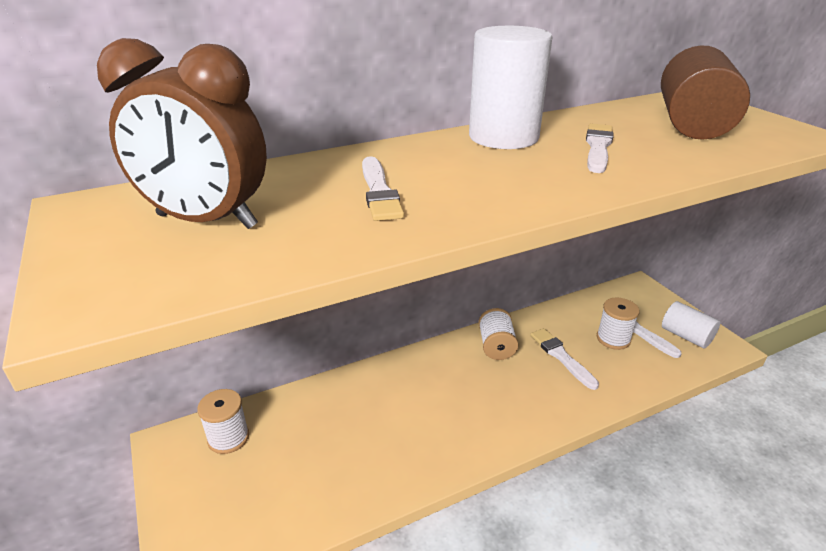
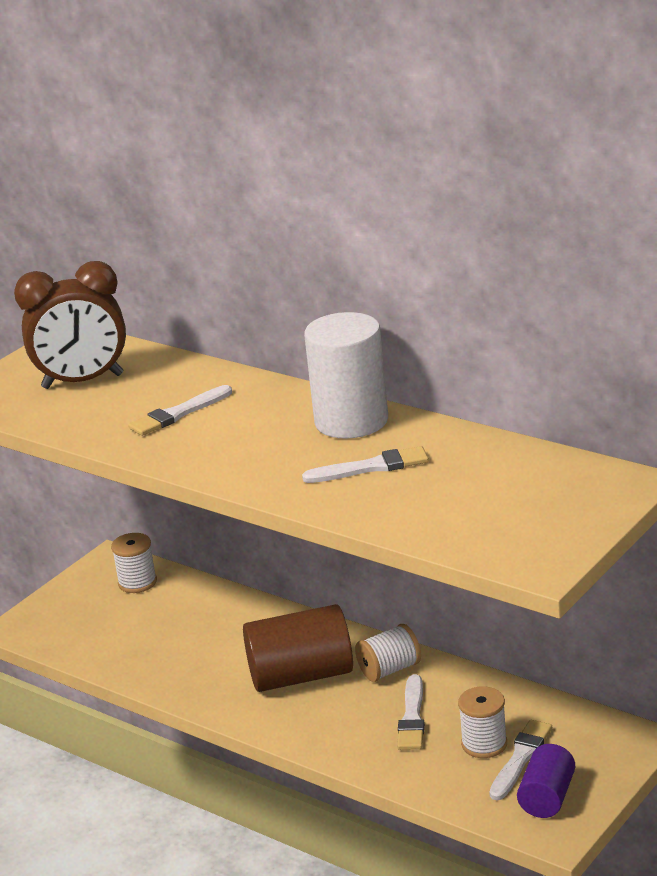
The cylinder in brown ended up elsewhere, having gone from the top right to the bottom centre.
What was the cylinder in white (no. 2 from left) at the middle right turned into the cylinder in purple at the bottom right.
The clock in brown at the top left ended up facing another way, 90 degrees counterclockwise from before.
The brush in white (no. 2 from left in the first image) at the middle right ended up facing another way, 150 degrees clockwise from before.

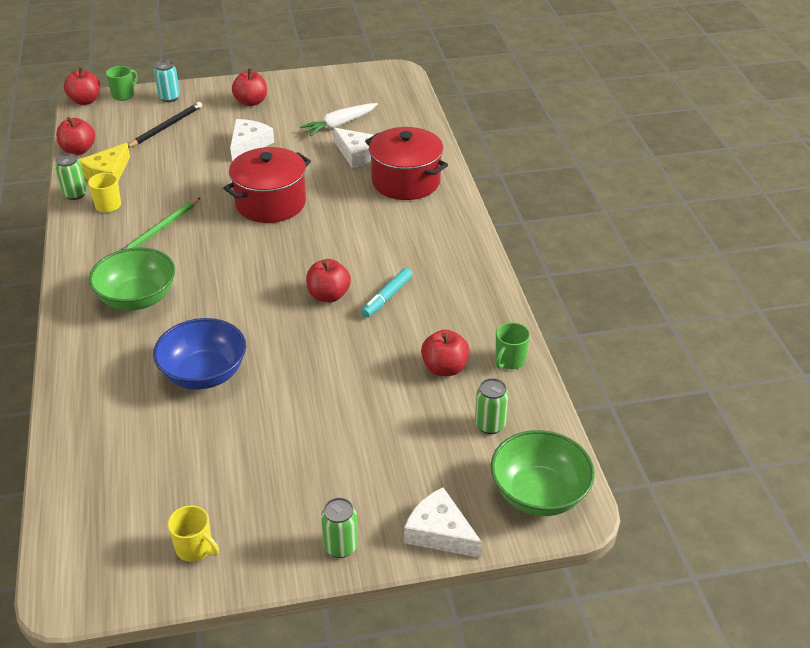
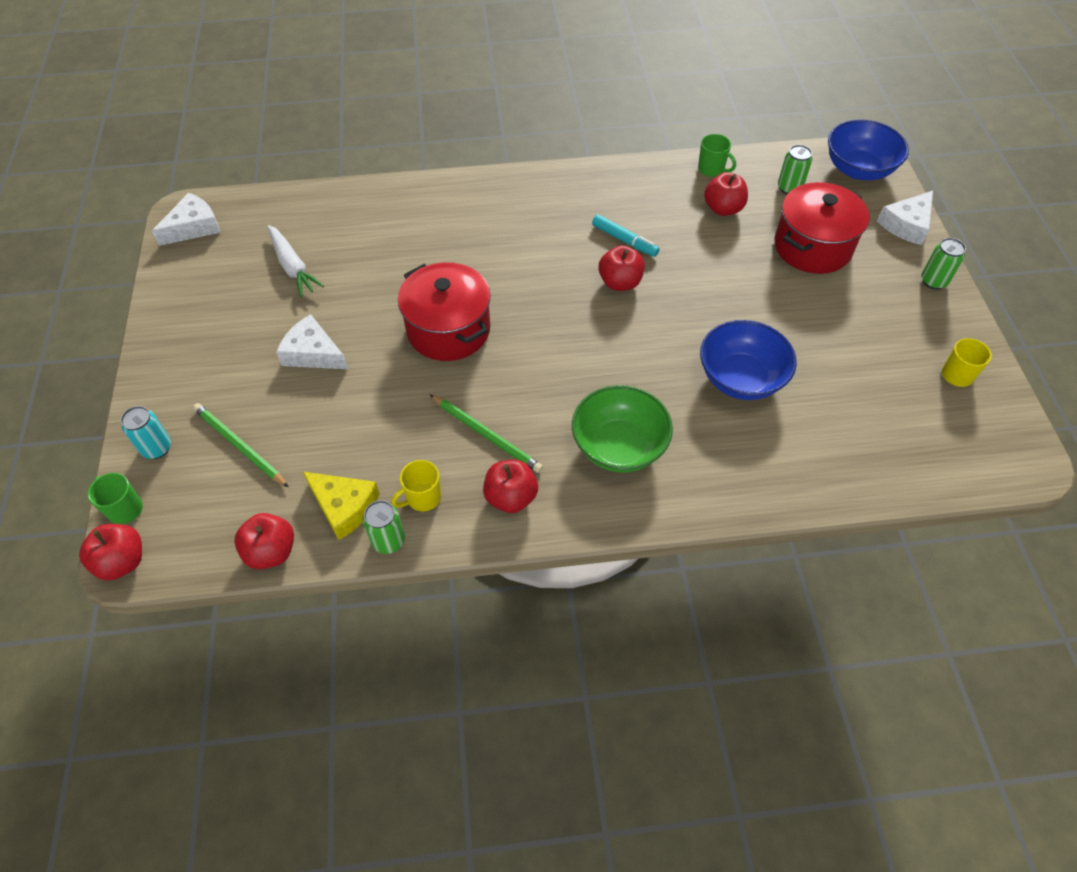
The apple in red (no. 3 from left) ended up elsewhere, having gone from the top left to the centre.
The cheese in white (no. 2 from left in the first image) ended up elsewhere, having gone from the top centre to the top left.
The pot in red (no. 2 from left) ended up elsewhere, having gone from the top centre to the top right.
What was the pencil in black at the top left turned into the pencil in green (no. 1 from left) at the middle left.
What was the bowl in green (no. 2 from left) at the bottom right turned into the bowl in blue (no. 2 from left) at the top right.

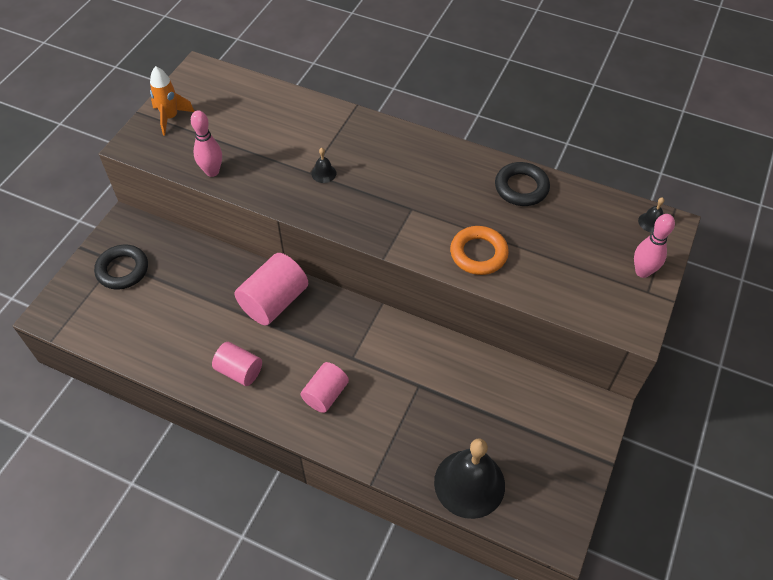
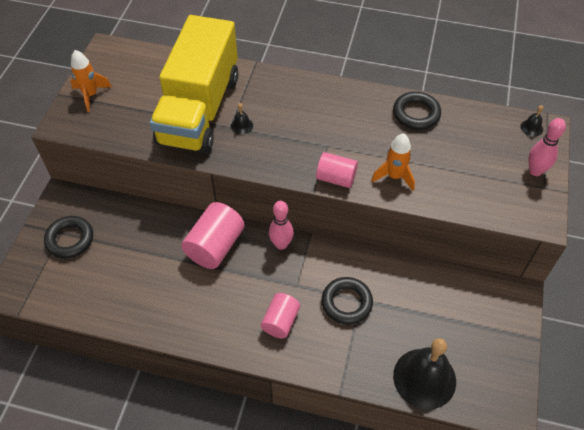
The second view gained the truck in yellow at the top left.
The second view gained the ring in black (no. 2 from left) at the bottom centre.
The bowling pin in pink (no. 1 from left) ended up elsewhere, having gone from the top left to the centre.
The cylinder in pink (no. 1 from left in the first image) ended up elsewhere, having gone from the middle left to the centre.
Where the ring in orange stood at the centre, the rocket in orange (no. 2 from left) came to stand at the middle right.

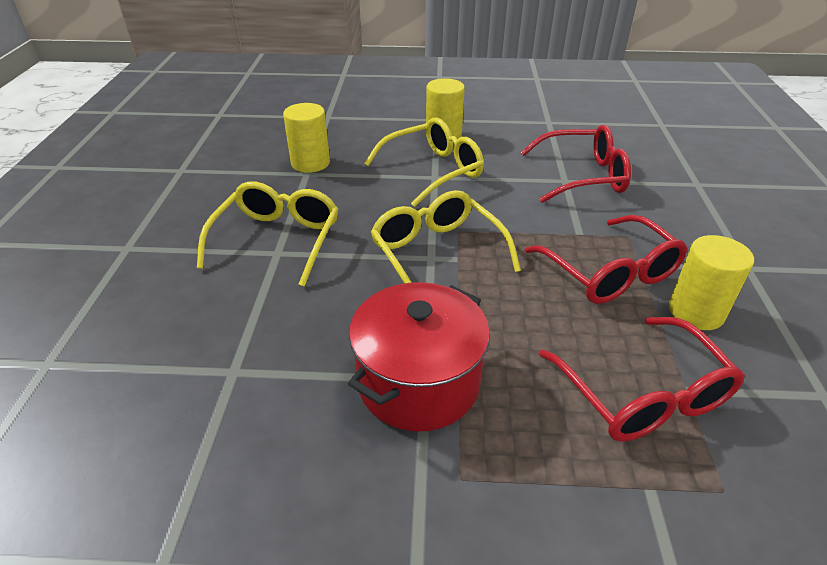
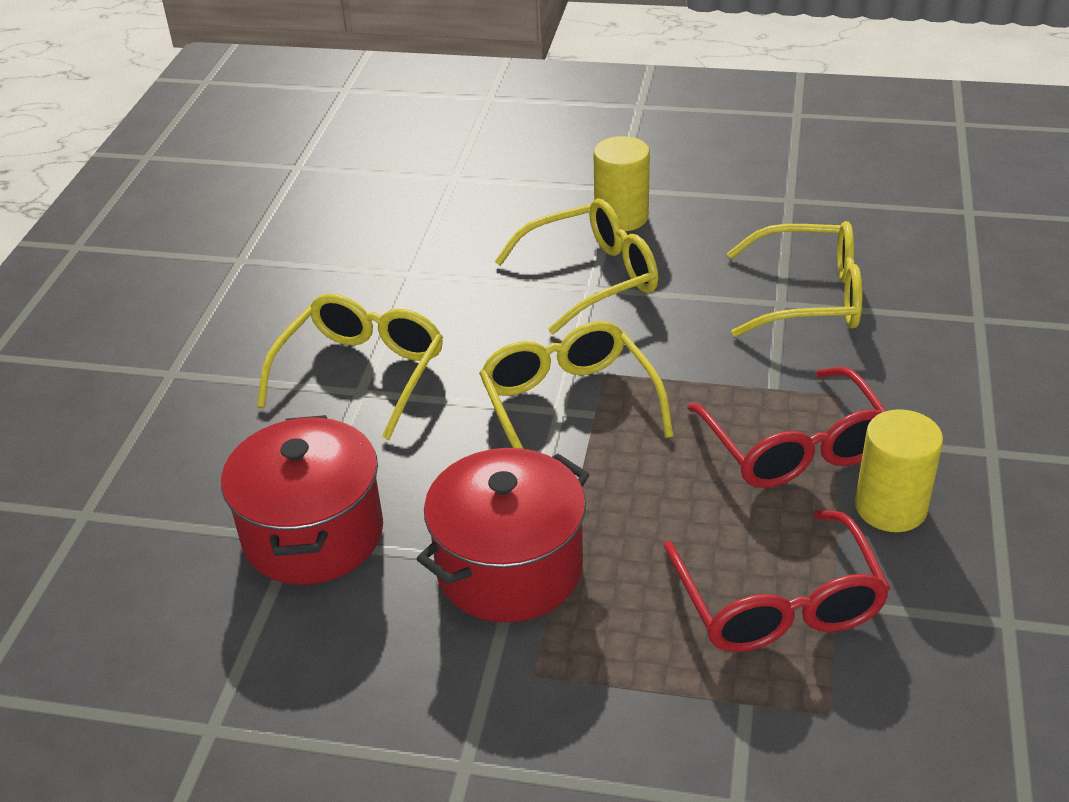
The second view lost the cylinder in yellow (no. 1 from left) at the top centre.
The second view gained the pot in red (no. 1 from left) at the middle left.
What was the glasses in red (no. 1 from left) at the top right turned into the glasses in yellow (no. 4 from left) at the middle right.

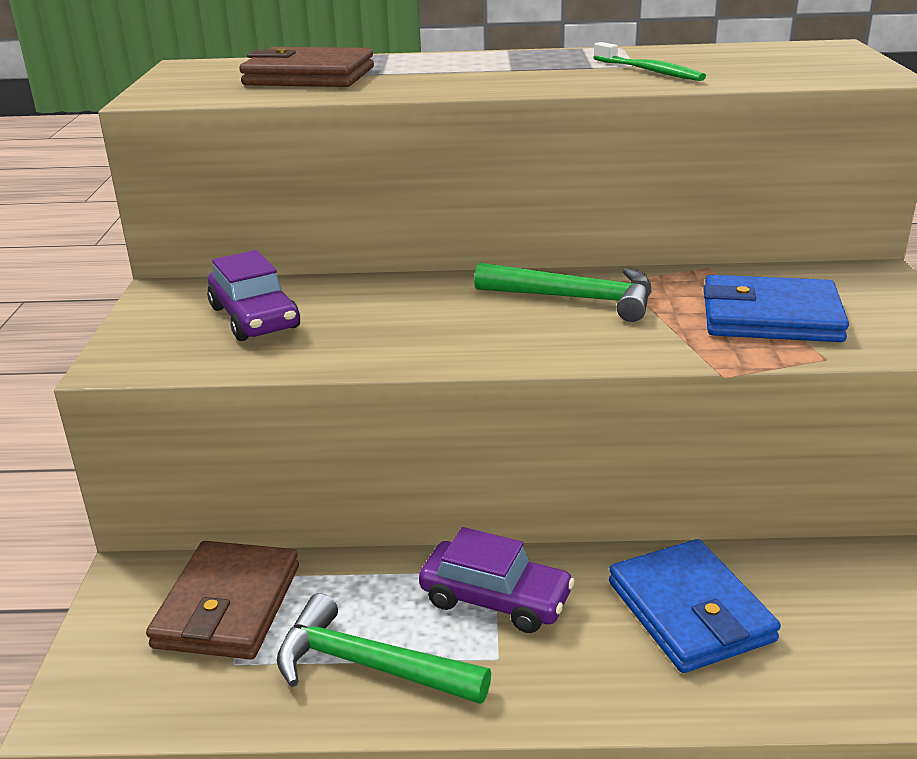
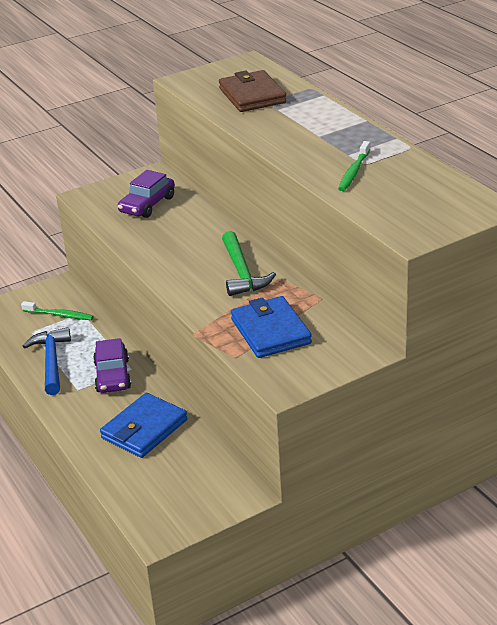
Where the wallet in brown (no. 1 from left) stood at the bottom left, the toothbrush in green (no. 1 from left) came to stand at the middle left.
What was the hammer in green (no. 1 from left) at the bottom centre turned into the hammer in blue at the middle left.

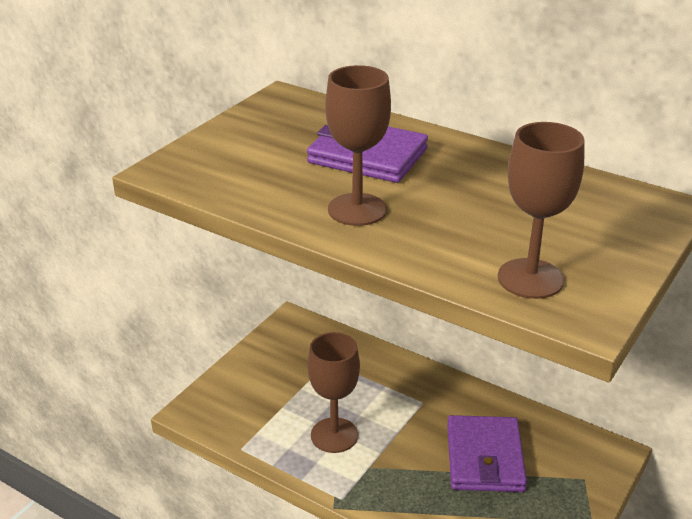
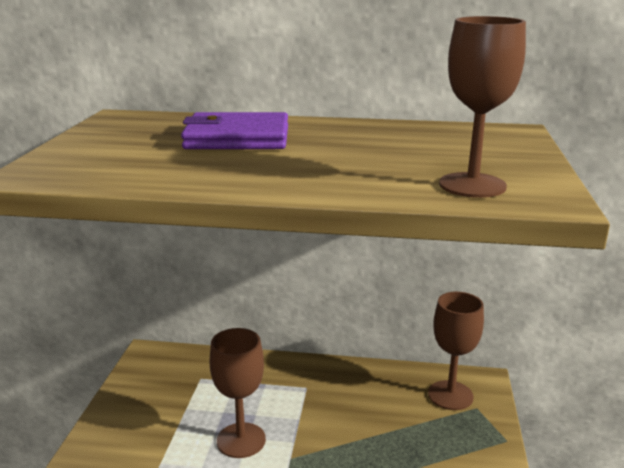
The second view lost the wallet in purple (no. 2 from left) at the bottom right.
The goblet in brown (no. 2 from left) ended up elsewhere, having gone from the top centre to the bottom right.

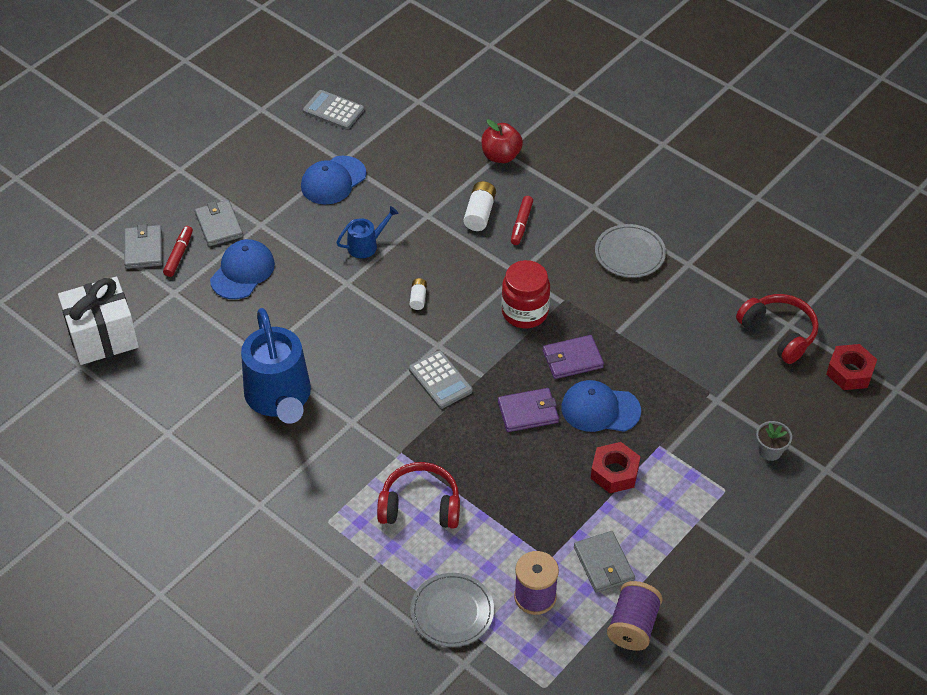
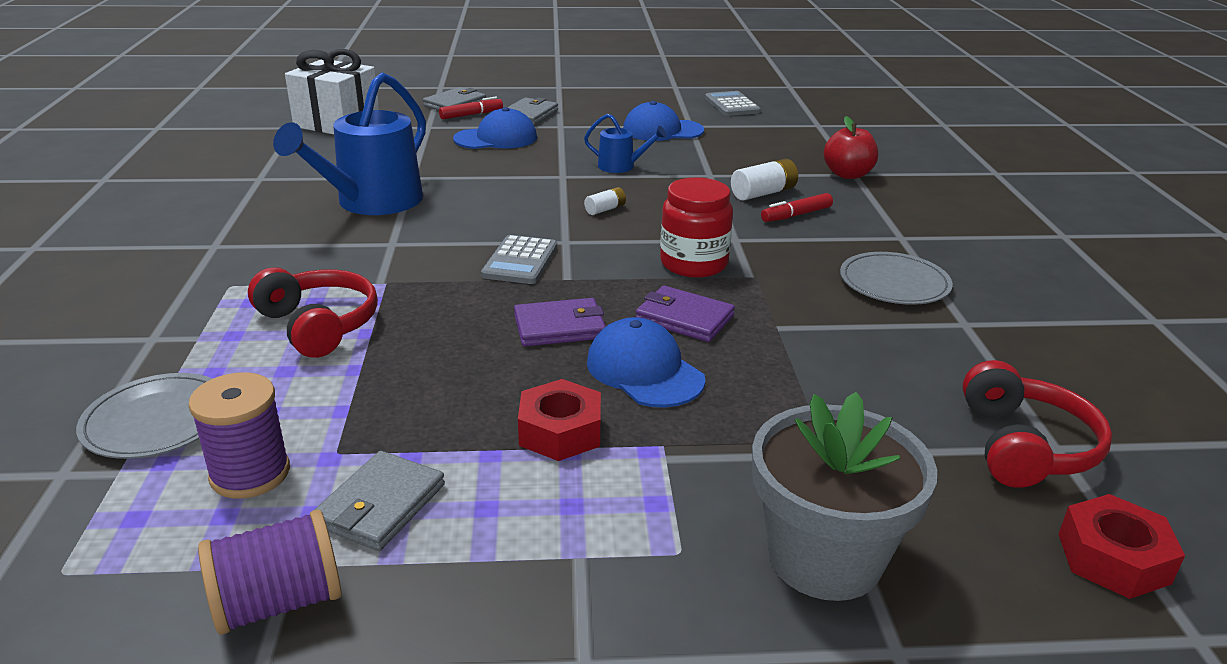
The wallet in purple (no. 1 from left) at the centre ended up facing another way, 45 degrees counterclockwise from before.
The size of the flower pot in grey at the middle right changed by a factor of 2.23.

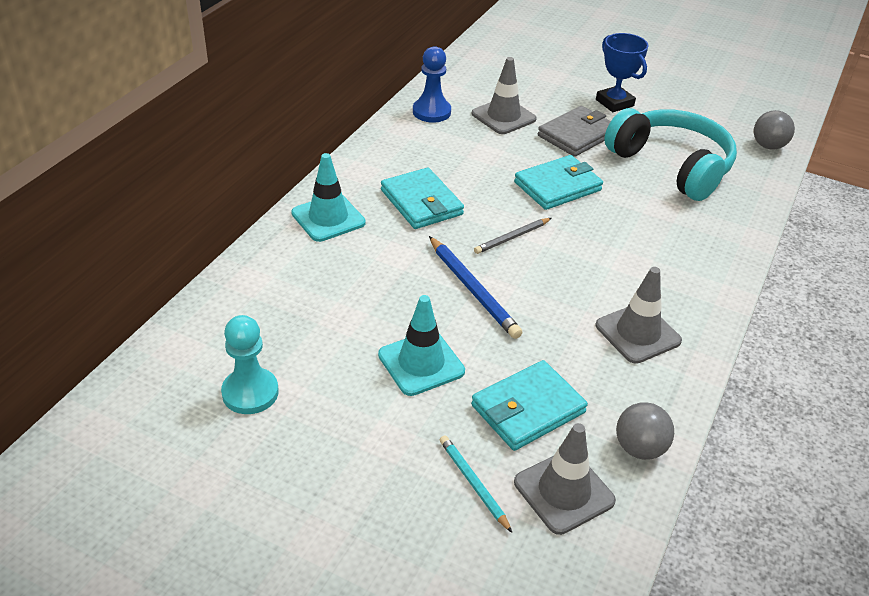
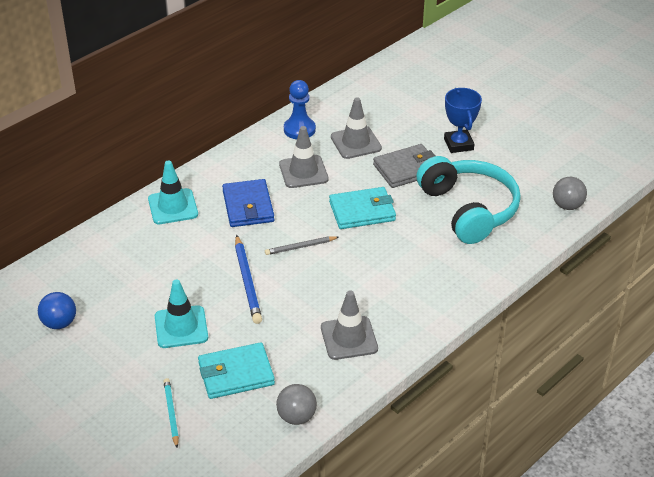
The traffic cone in grey (no. 2 from left in the first image) ended up elsewhere, having gone from the bottom centre to the top centre.
Where the pawn in turquoise stood at the middle left, the ball in blue came to stand at the middle left.
What was the wallet in turquoise (no. 1 from left) at the top centre turned into the wallet in blue at the centre.

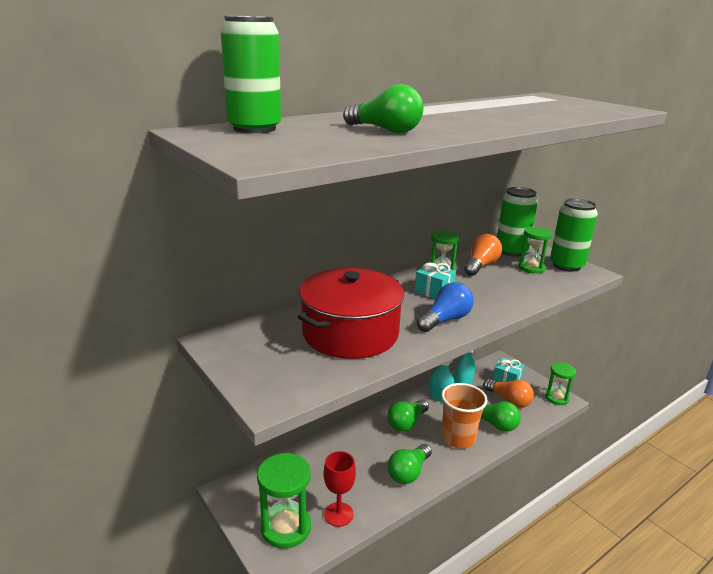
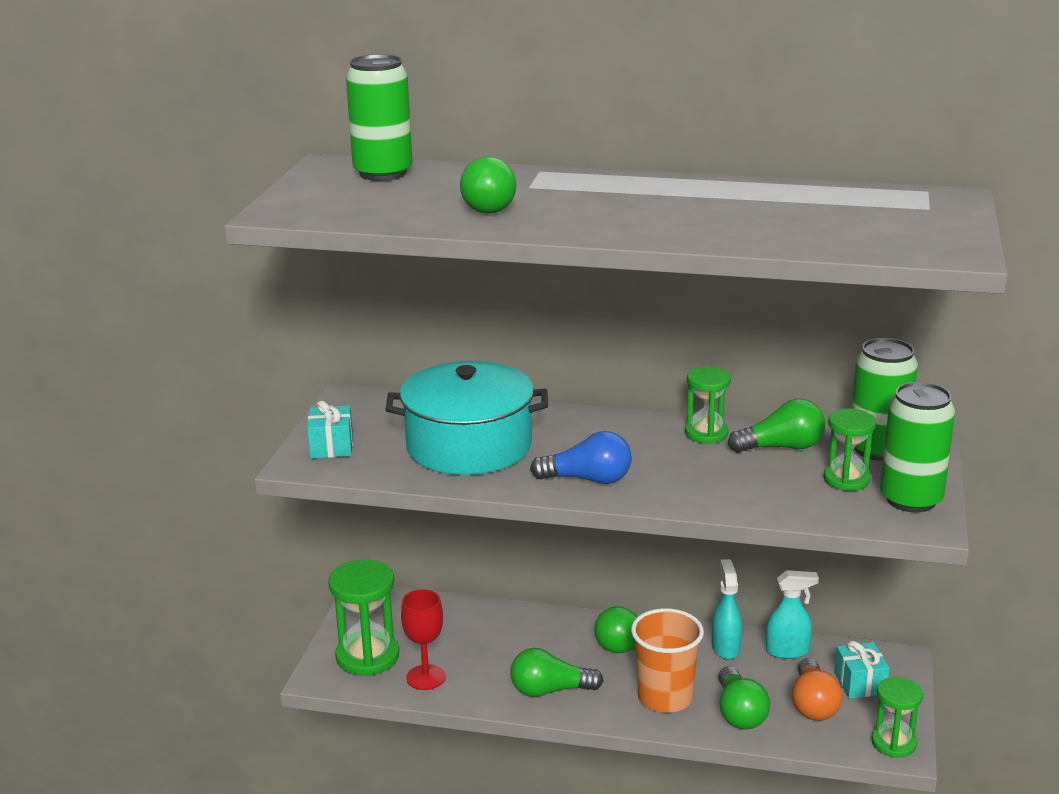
The gift in turquoise (no. 1 from left) ended up elsewhere, having gone from the centre to the middle left.
What was the pot in red at the centre turned into the pot in turquoise at the centre.
What was the light bulb in orange (no. 1 from left) at the middle right turned into the light bulb in green (no. 5 from left) at the middle right.

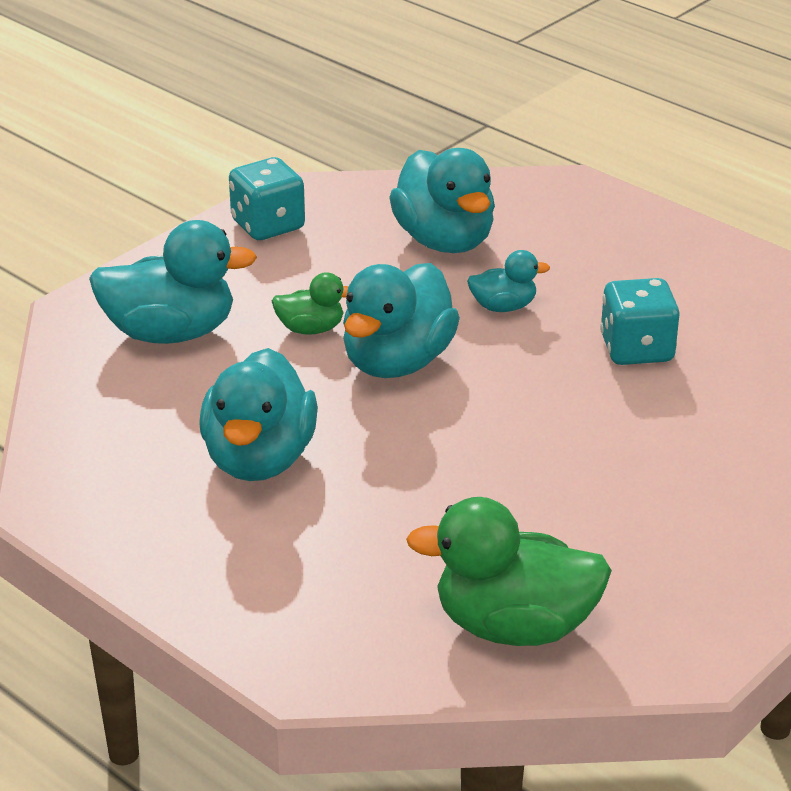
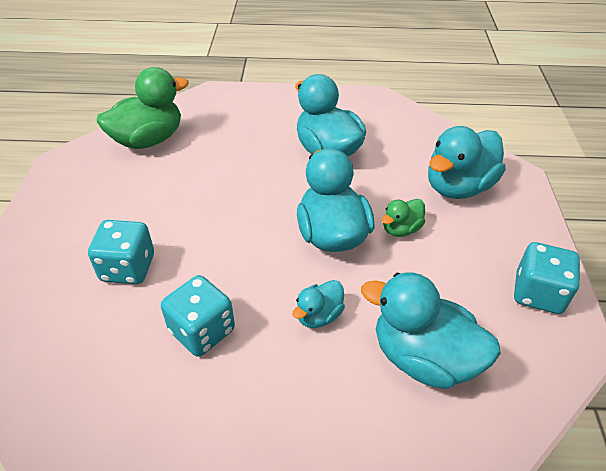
The second view gained the dice in turquoise (no. 1 from left) at the middle left.

